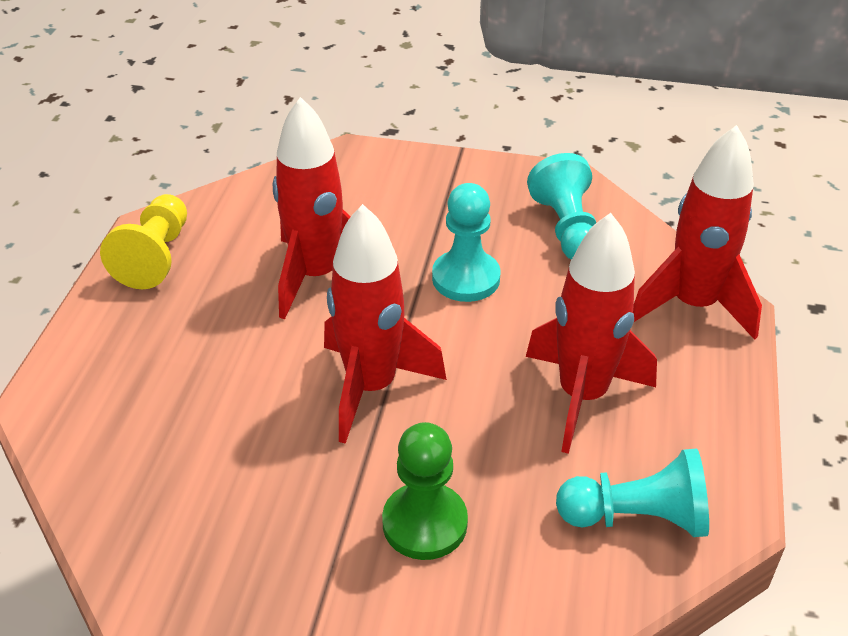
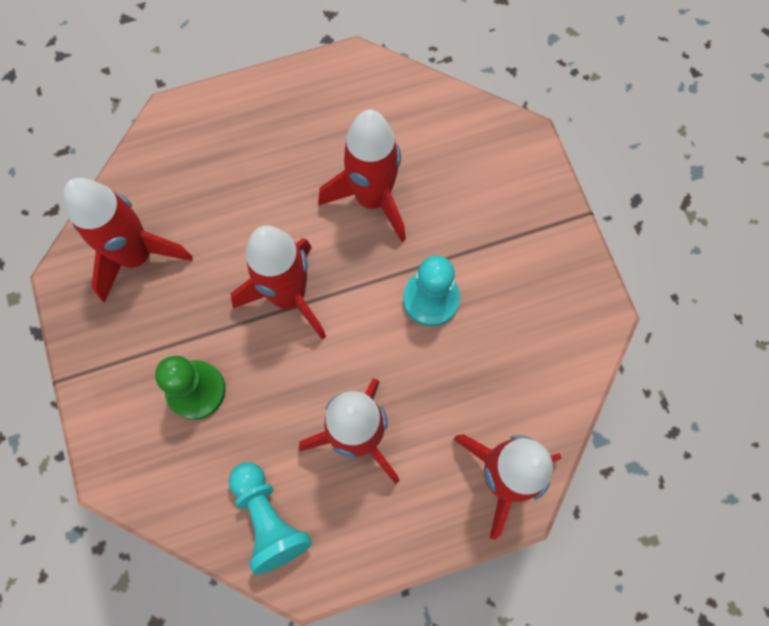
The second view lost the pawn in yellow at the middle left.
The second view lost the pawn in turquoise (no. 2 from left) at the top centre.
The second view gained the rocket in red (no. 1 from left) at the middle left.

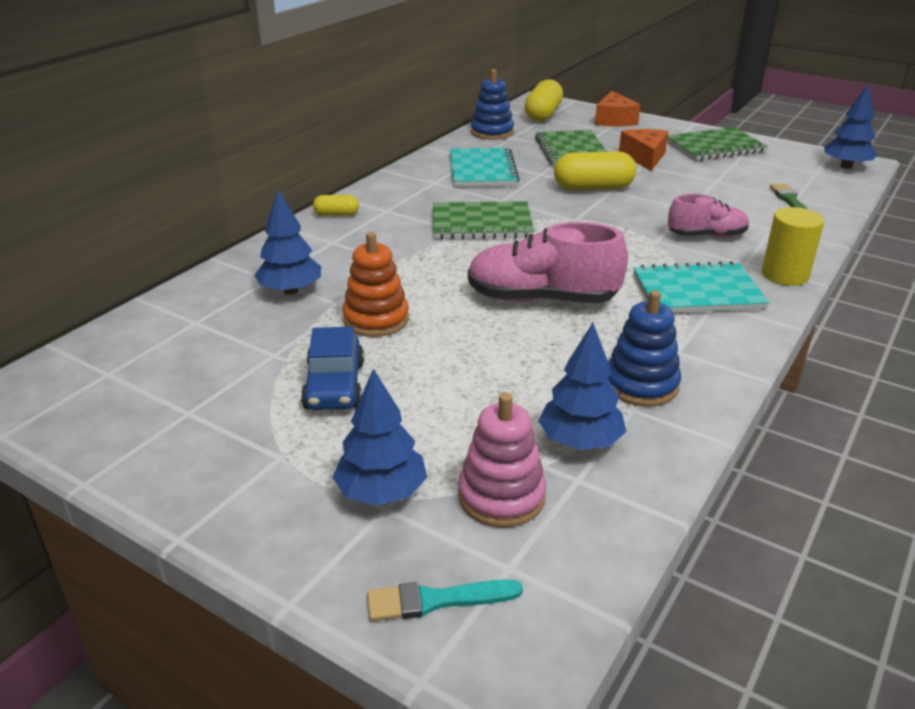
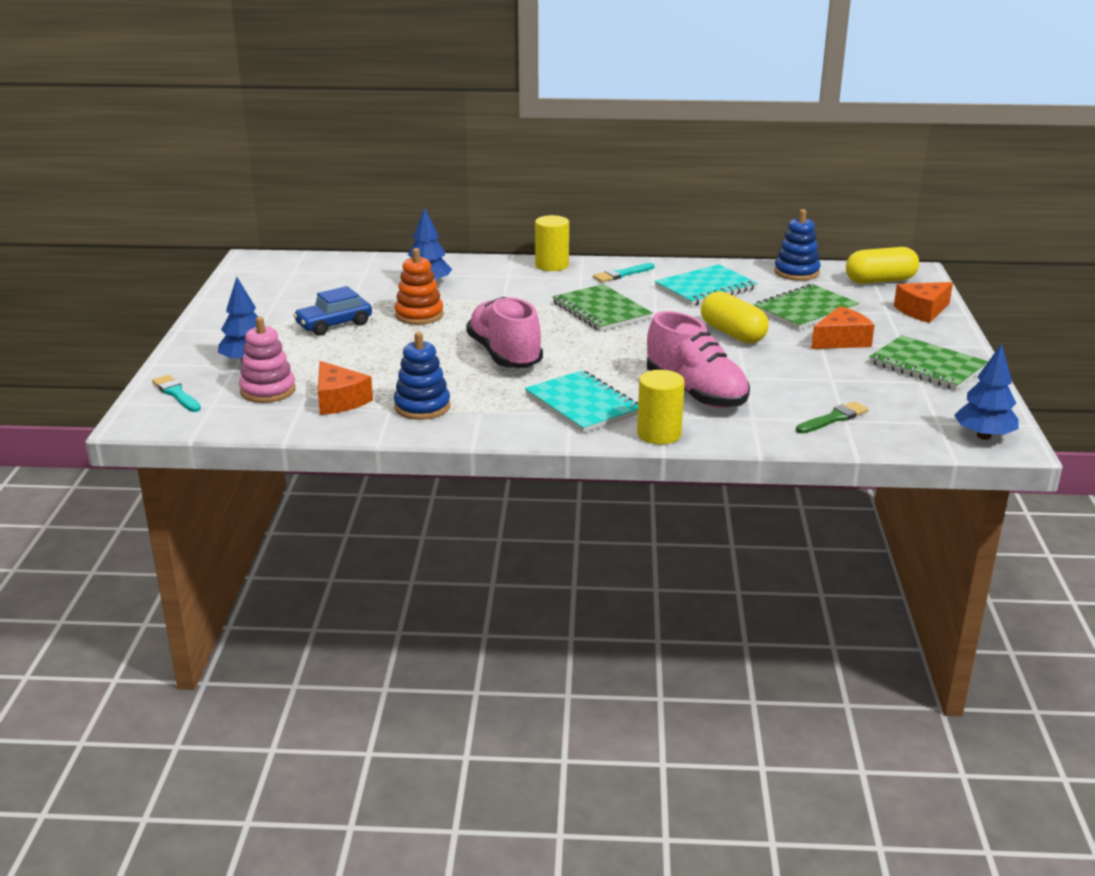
The second view gained the brush in turquoise (no. 2 from left) at the top centre.
Where the capsule in yellow (no. 1 from left) stood at the top centre, the cylinder in yellow (no. 1 from left) came to stand at the top centre.
Where the tree in blue (no. 3 from left) stood at the centre, the cheese in orange (no. 1 from left) came to stand at the middle left.
The size of the shoe in pink (no. 2 from left) at the top right changed by a factor of 1.64.

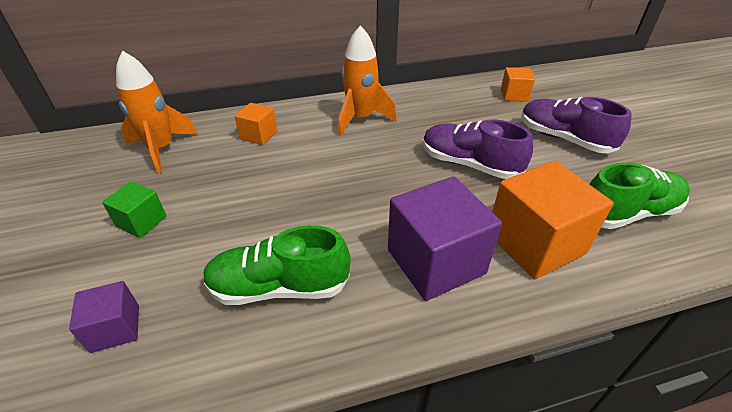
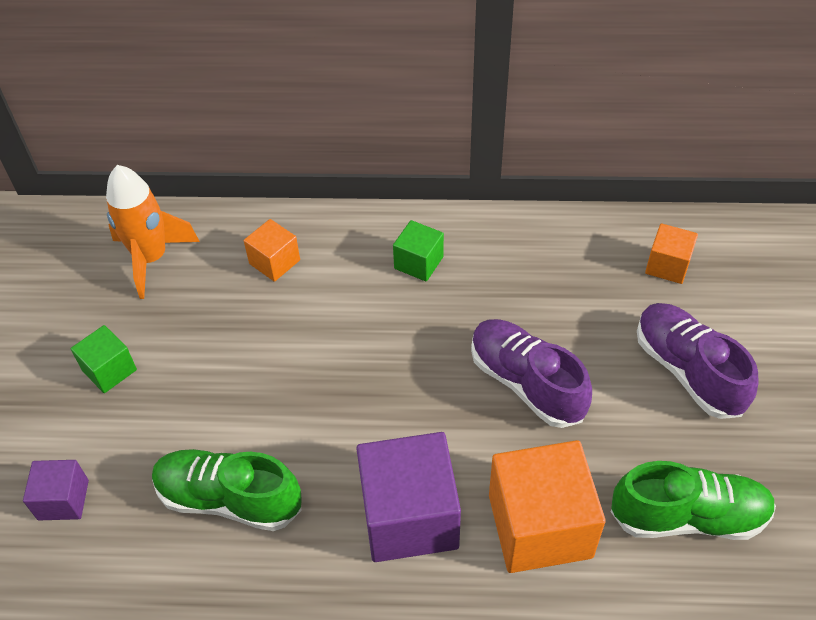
Where the rocket in orange (no. 2 from left) stood at the top centre, the cube in green (no. 2 from left) came to stand at the centre.

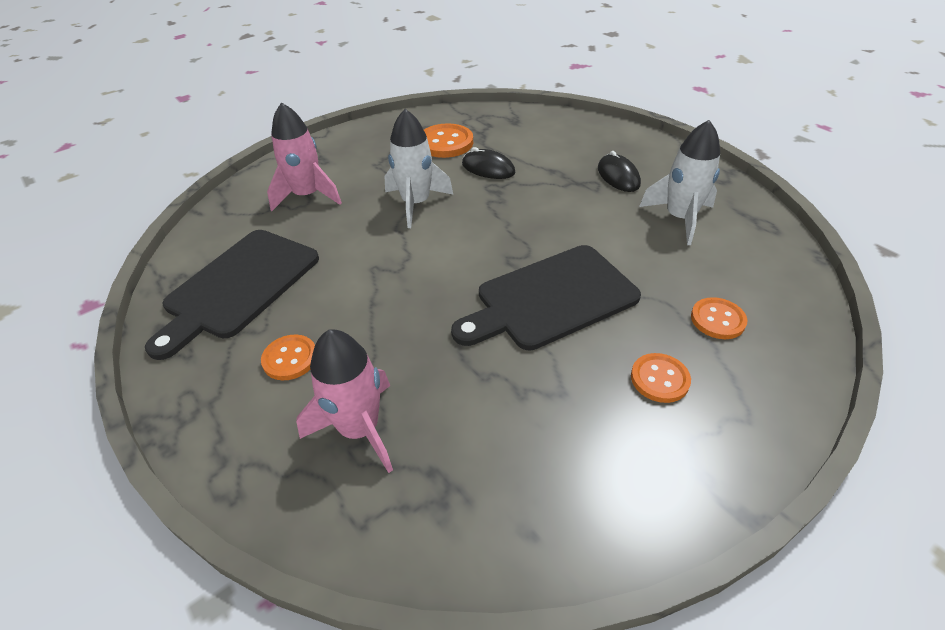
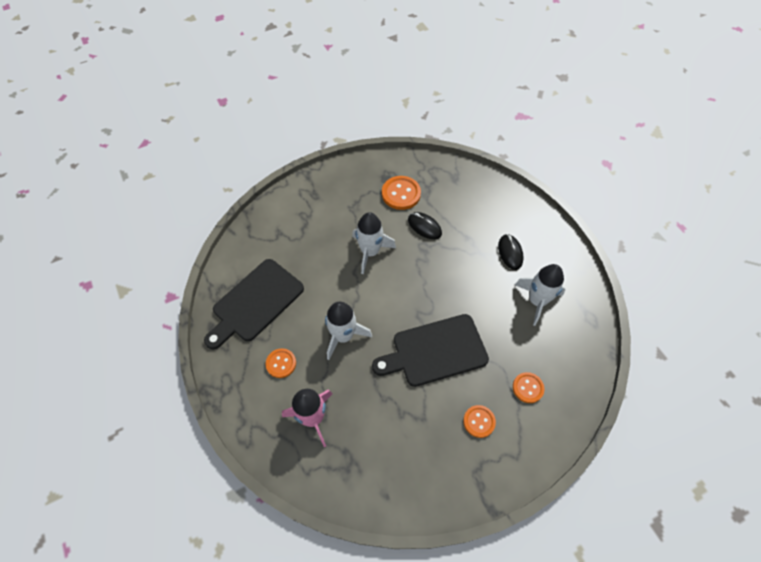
The second view lost the rocket in pink (no. 1 from left) at the top left.
The second view gained the rocket in white (no. 1 from left) at the centre.

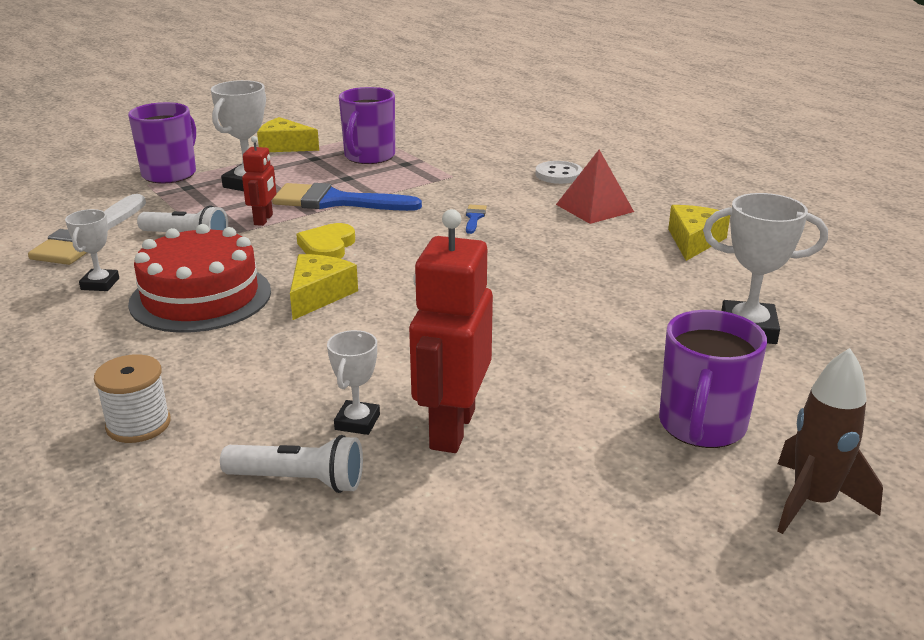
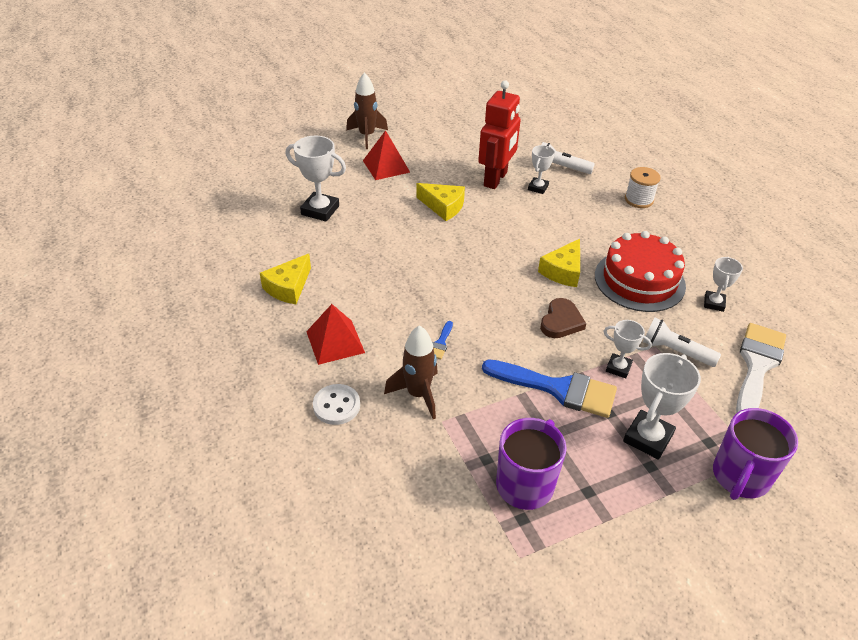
The second view gained the rocket in brown (no. 2 from left) at the centre.
The cheese in yellow (no. 1 from left in the first image) ended up elsewhere, having gone from the top left to the top centre.
Where the robot in red (no. 1 from left) stood at the top left, the trophy in white (no. 3 from left) came to stand at the middle right.
Where the mug in purple (no. 3 from left) stood at the middle right, the pyramid in red (no. 2 from left) came to stand at the top centre.
What was the heart in yellow at the centre turned into the heart in brown at the centre.

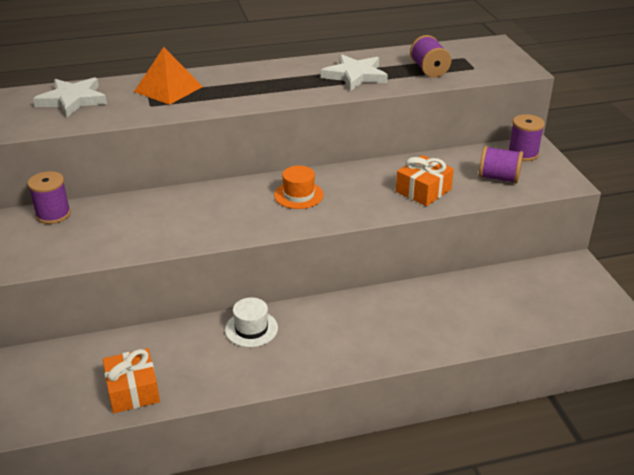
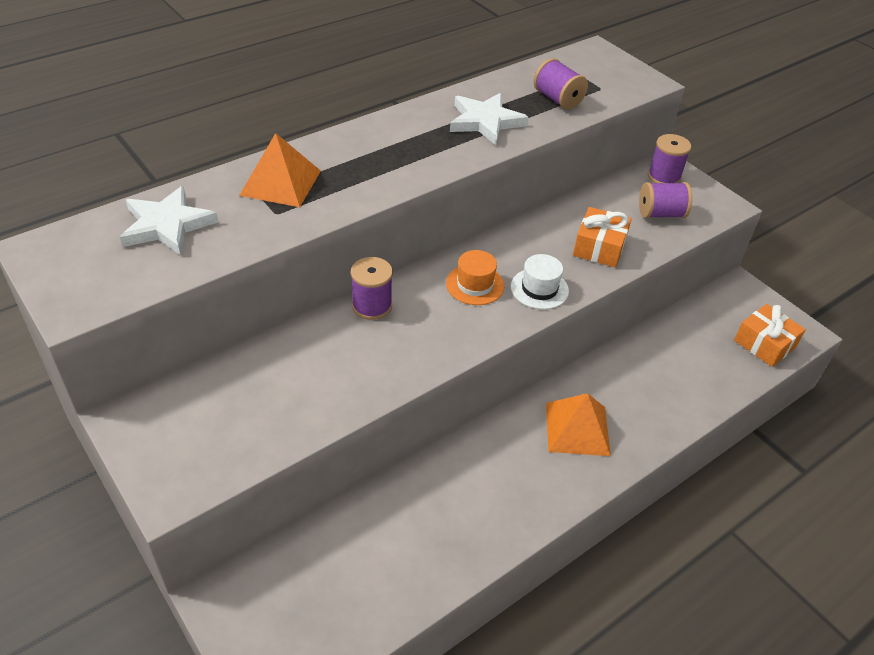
The second view gained the pyramid in orange (no. 2 from left) at the centre.
The spool in purple (no. 1 from left) ended up elsewhere, having gone from the middle left to the centre.
The gift in orange (no. 1 from left in the first image) ended up elsewhere, having gone from the bottom left to the middle right.
The hat in white ended up elsewhere, having gone from the bottom centre to the centre.

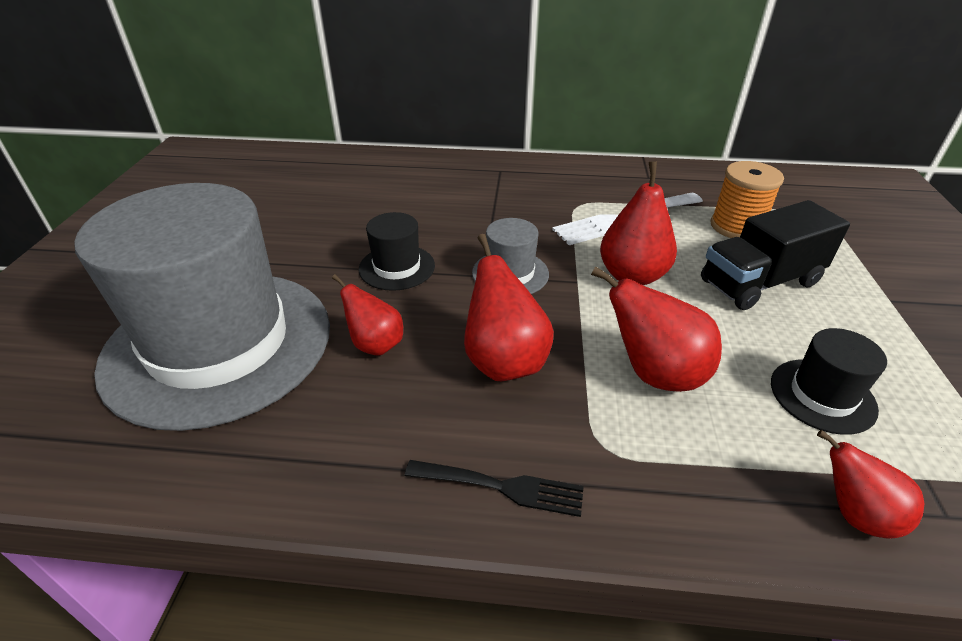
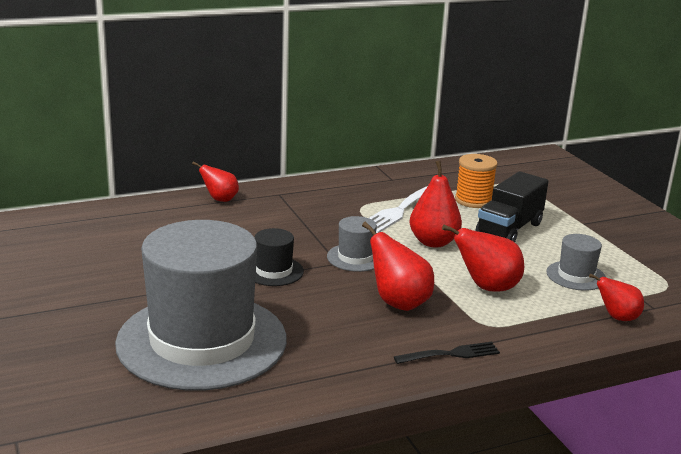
The pear in red (no. 1 from left) ended up elsewhere, having gone from the centre to the middle left.
What was the hat in black (no. 2 from left) at the middle right turned into the hat in grey (no. 3 from left) at the middle right.

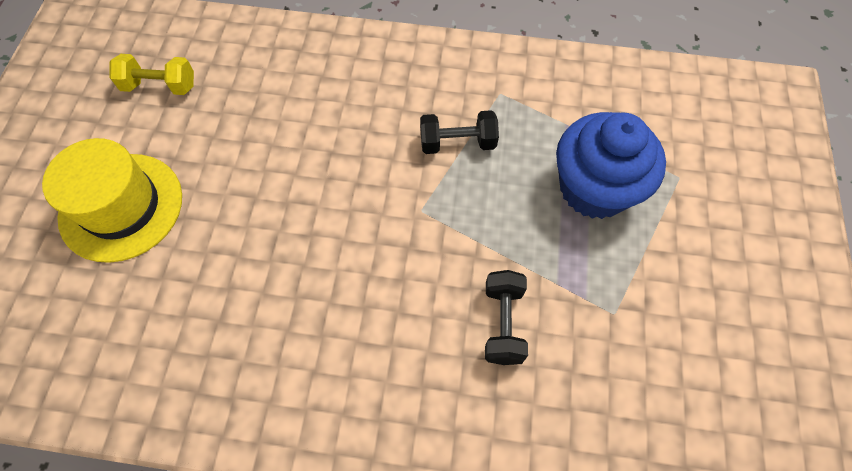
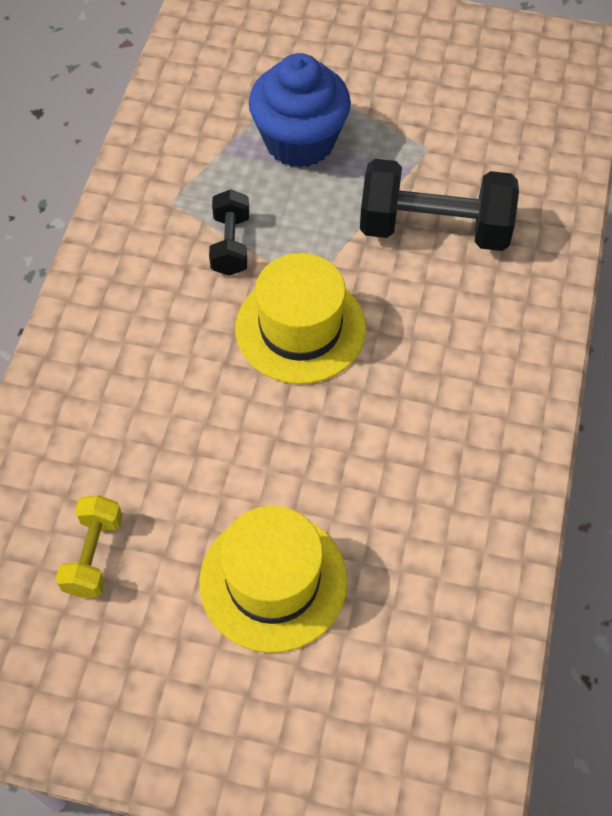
The second view gained the hat in yellow (no. 2 from left) at the centre.
The size of the dumbbell in black (no. 2 from left) at the bottom centre changed by a factor of 1.85.

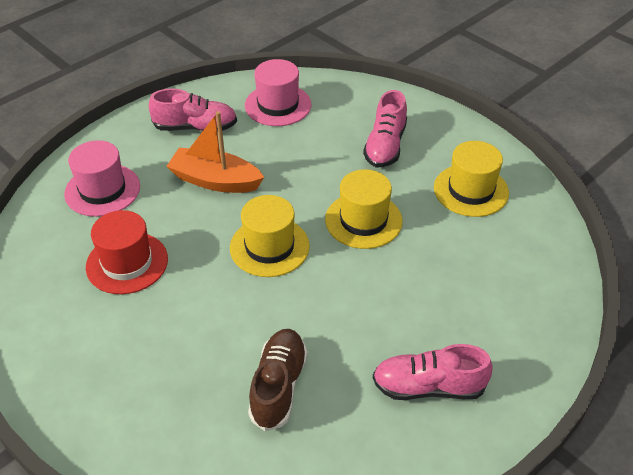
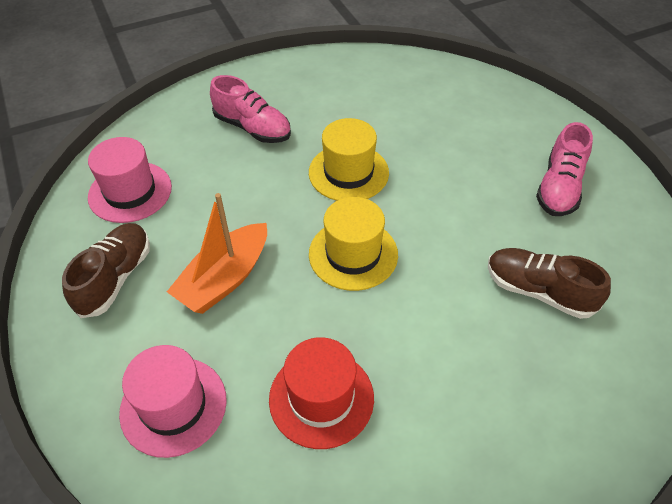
The second view lost the hat in yellow (no. 3 from left) at the middle right.
What was the shoe in pink (no. 1 from left) at the top left turned into the shoe in brown (no. 1 from left) at the middle left.

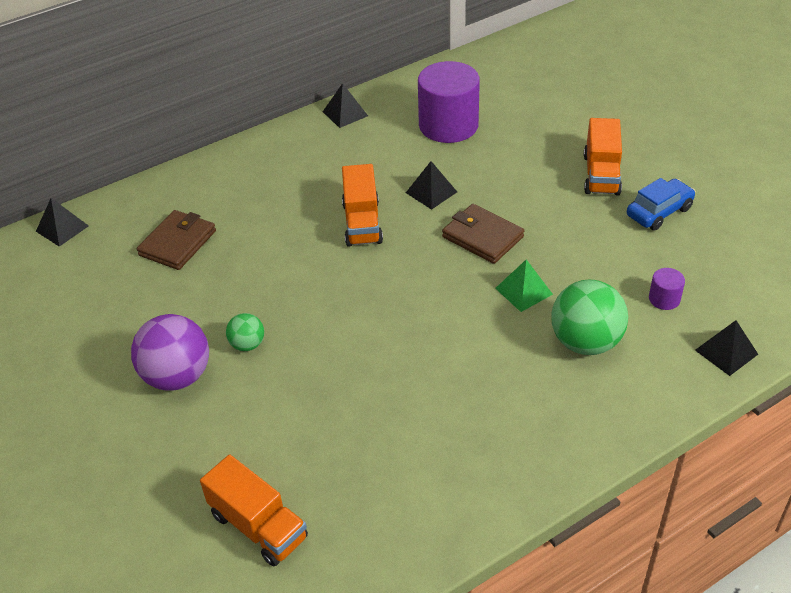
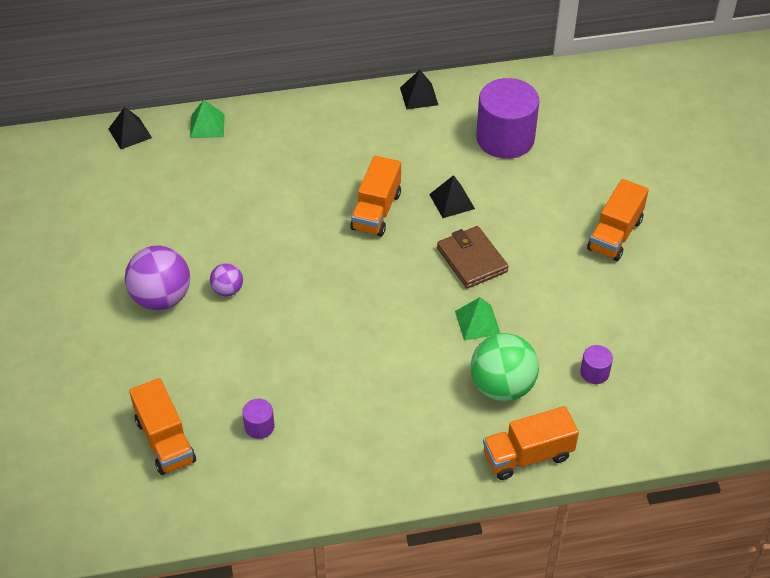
The second view lost the wallet in brown (no. 1 from left) at the middle left.
The second view lost the car in blue at the middle right.
The second view lost the pyramid in black (no. 4 from left) at the middle right.
The second view gained the pyramid in green (no. 1 from left) at the top left.
The second view gained the cylinder in purple (no. 1 from left) at the bottom centre.
The second view gained the truck in orange (no. 3 from left) at the bottom right.
What was the ball in green (no. 1 from left) at the middle left turned into the ball in purple (no. 2 from left) at the middle left.

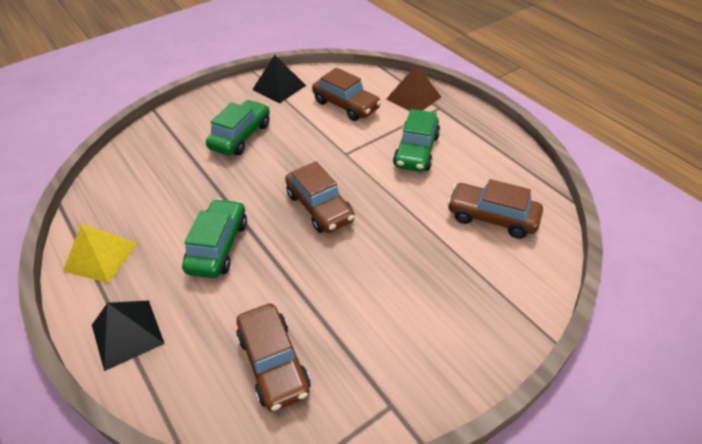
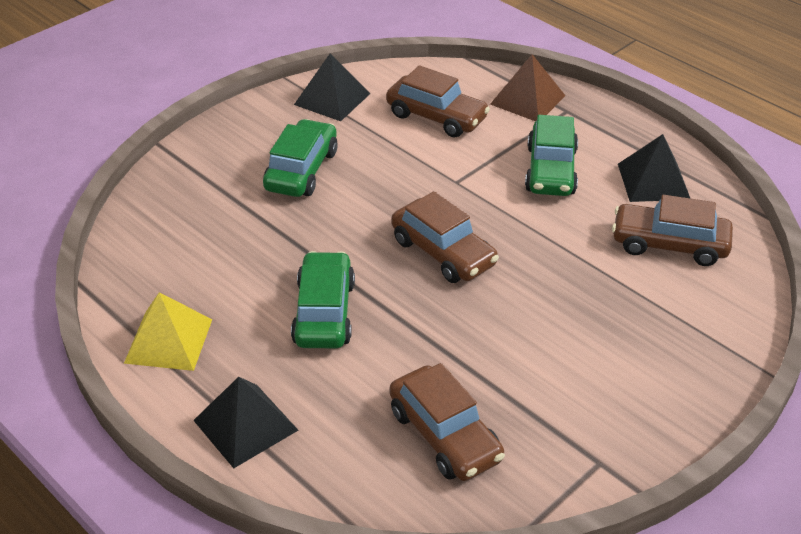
The second view gained the pyramid in black (no. 3 from left) at the top right.

